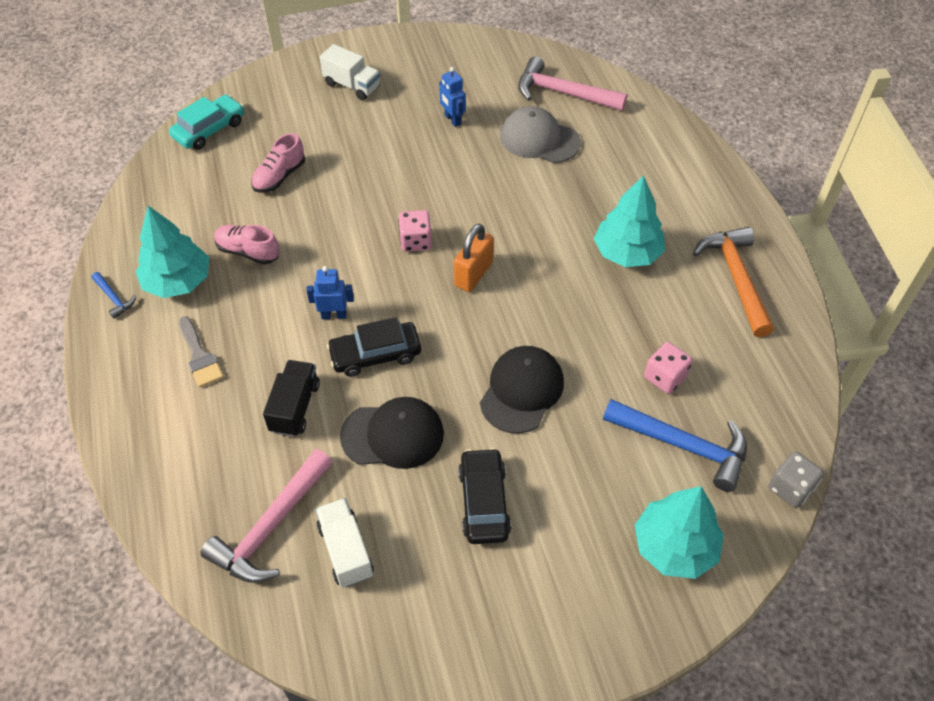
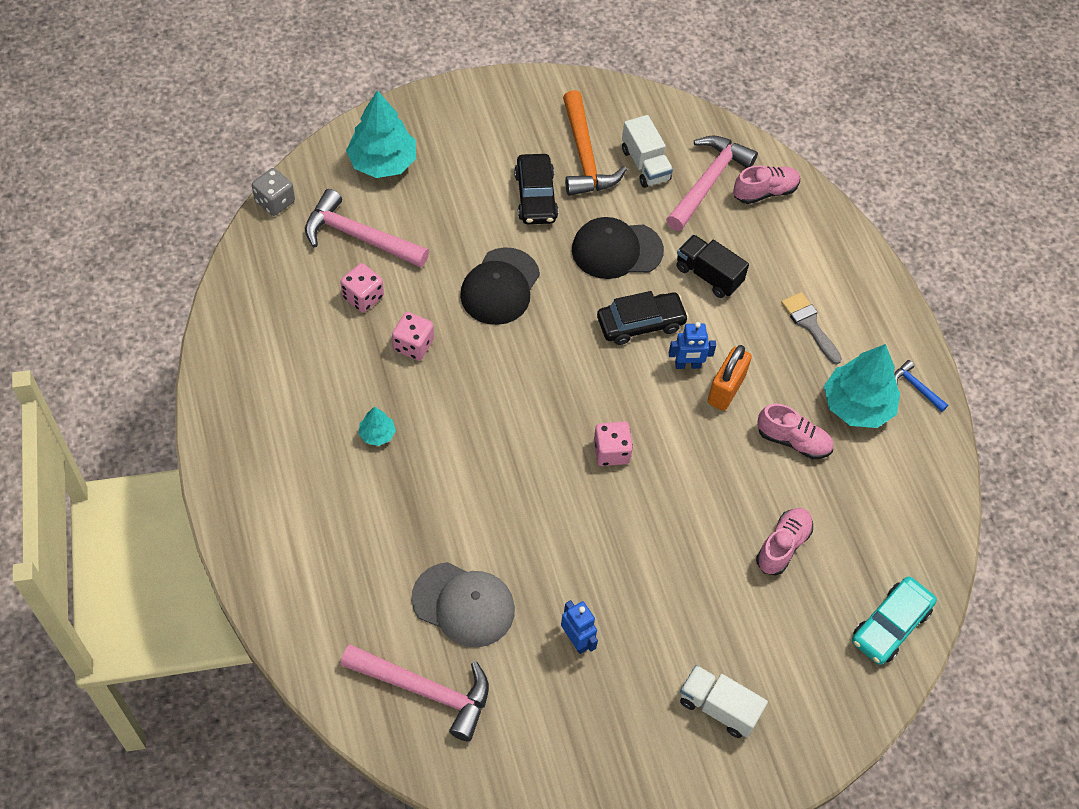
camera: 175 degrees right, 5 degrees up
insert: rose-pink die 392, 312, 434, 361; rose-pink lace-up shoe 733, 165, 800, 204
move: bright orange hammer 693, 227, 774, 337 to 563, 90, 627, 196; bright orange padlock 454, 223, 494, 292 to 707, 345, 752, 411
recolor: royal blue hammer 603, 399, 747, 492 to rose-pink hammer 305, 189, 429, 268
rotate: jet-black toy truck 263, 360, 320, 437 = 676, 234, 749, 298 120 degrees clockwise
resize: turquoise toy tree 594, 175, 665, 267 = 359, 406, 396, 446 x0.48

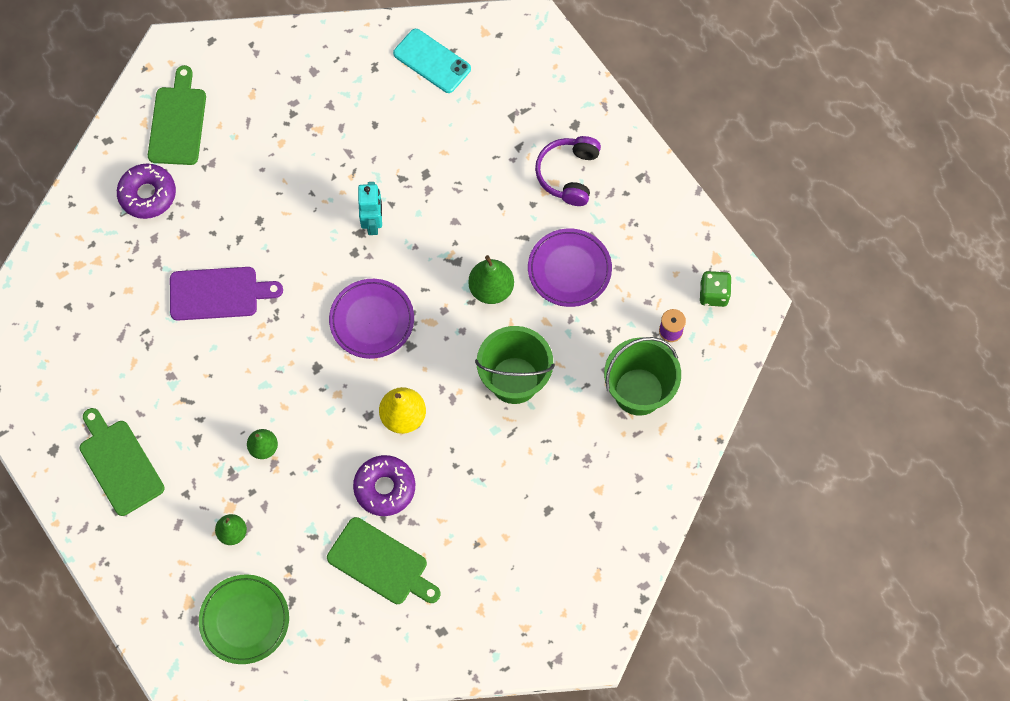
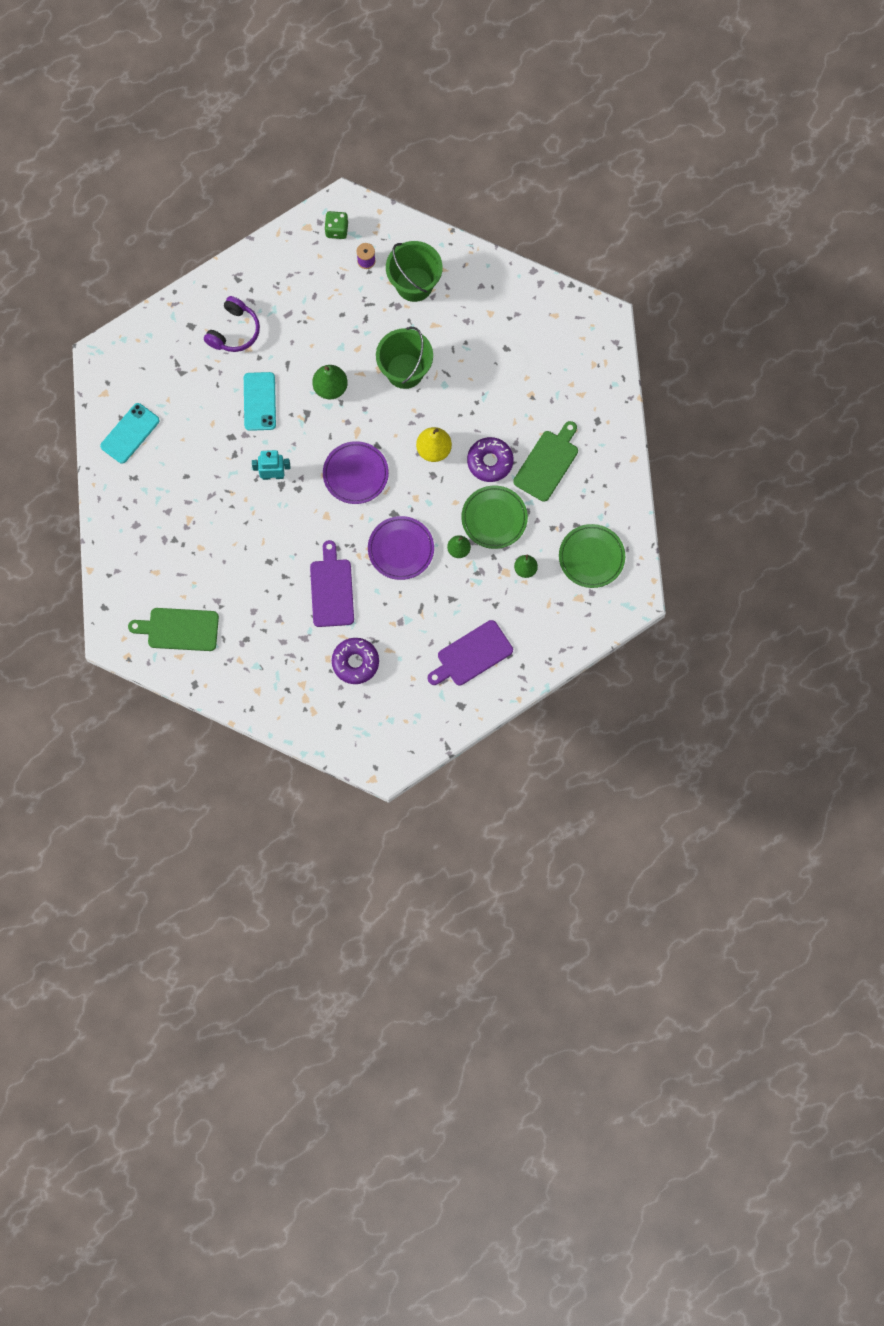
camera: 90 degrees left, 5 degrees up
insert: turquoise smartphone 244, 372, 276, 431; emerald flat dish 461, 486, 528, 549
move: purple donut 117, 164, 176, 219 to 332, 638, 379, 684; purple flat dish 528, 229, 612, 307 to 368, 516, 434, 580
recolor: emerald cutting board 80, 408, 165, 516 to purple cutting board 428, 620, 513, 686
rotate: purple headphones 535, 136, 601, 206 = 204, 296, 260, 352 75 degrees counterclockwise

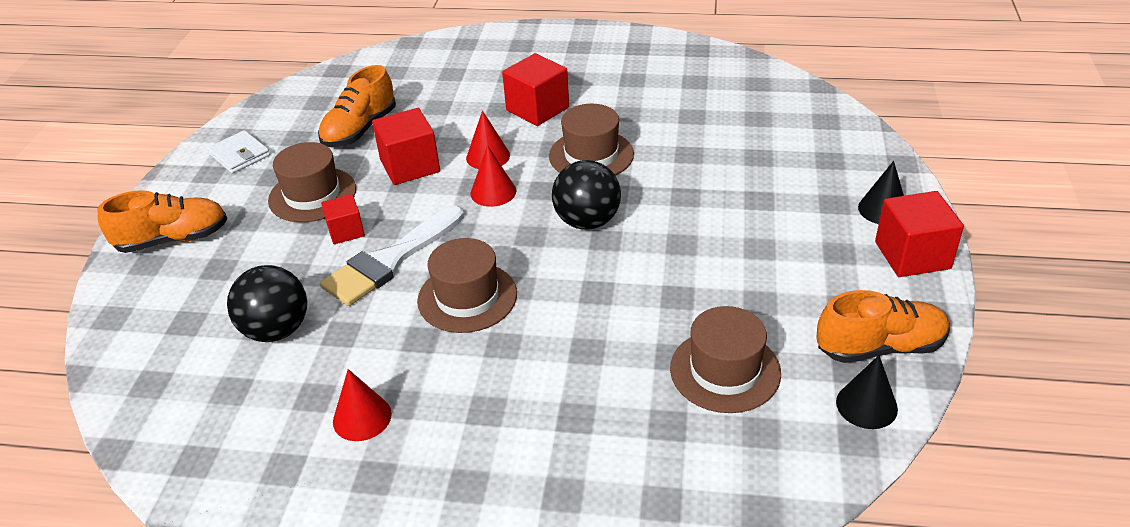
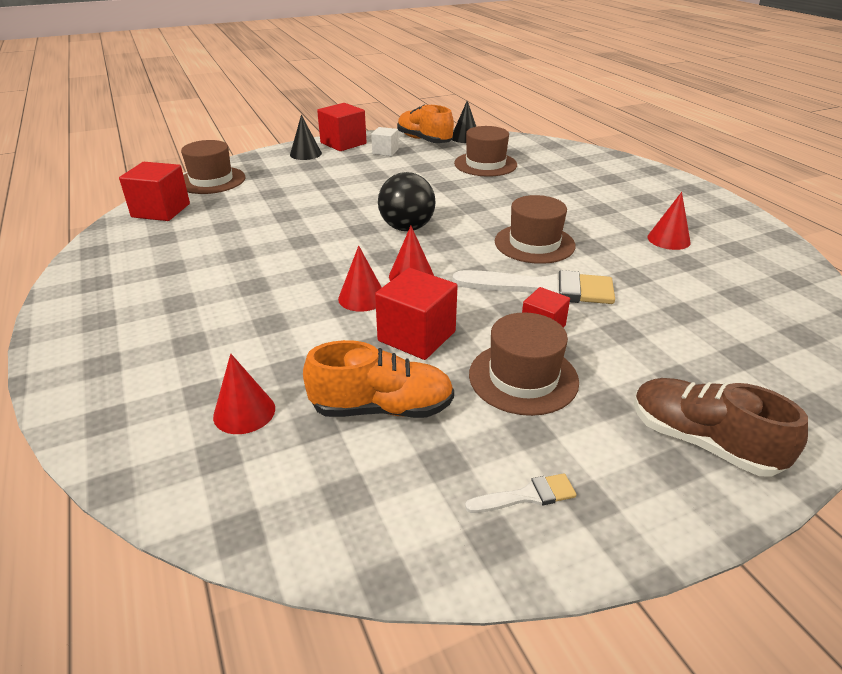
camera: 125 degrees left, 5 degrees down
delete: jet-black ball 227, 265, 307, 342
insert: crimson cone 213, 354, 275, 434; white block 371, 127, 399, 156
move: crimson block 502, 53, 569, 126 to 119, 162, 190, 221; dark brown top hat 549, 104, 634, 176 to 181, 140, 246, 194
replace: white wallet 207, 130, 270, 173 to white paintbrush 465, 473, 577, 513
recolor: bright orange lace-up shoe 98, 190, 227, 253 to dark brown lace-up shoe 634, 378, 808, 477

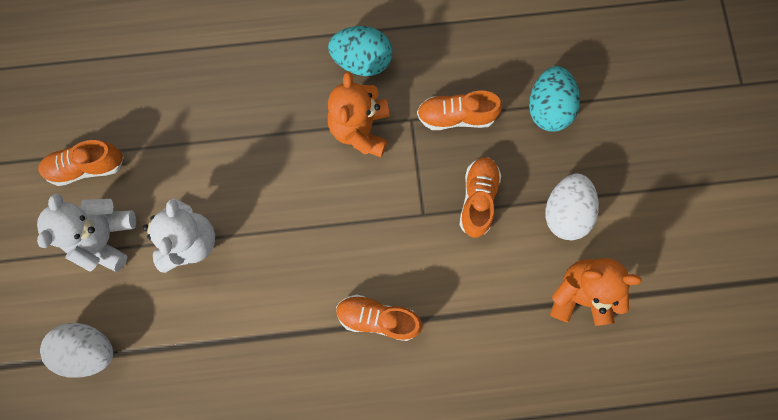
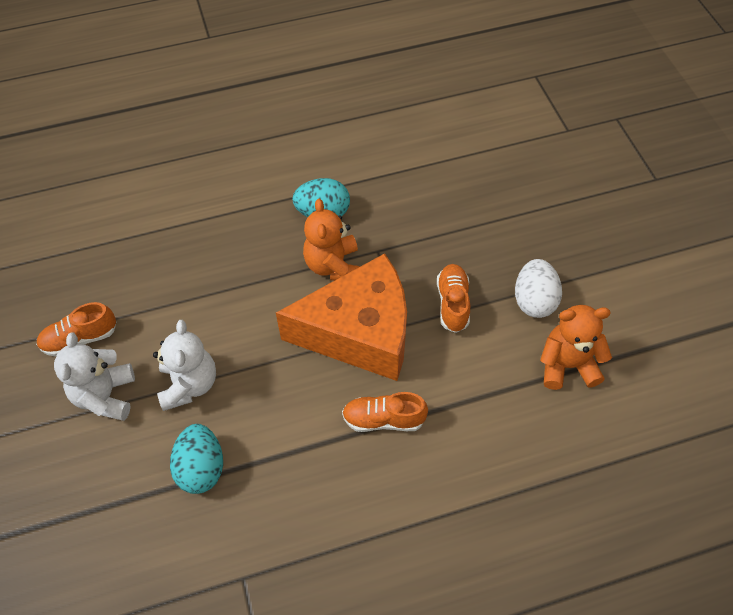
camera: 10 degrees left, 20 degrees down
delete: white toy egg 40, 323, 113, 378; bright orange lace-up shoe 417, 90, 502, 130
insert: bright orange piece of cheese 276, 253, 407, 381
move: turquoise toy egg 529, 66, 580, 132 to 170, 424, 223, 494

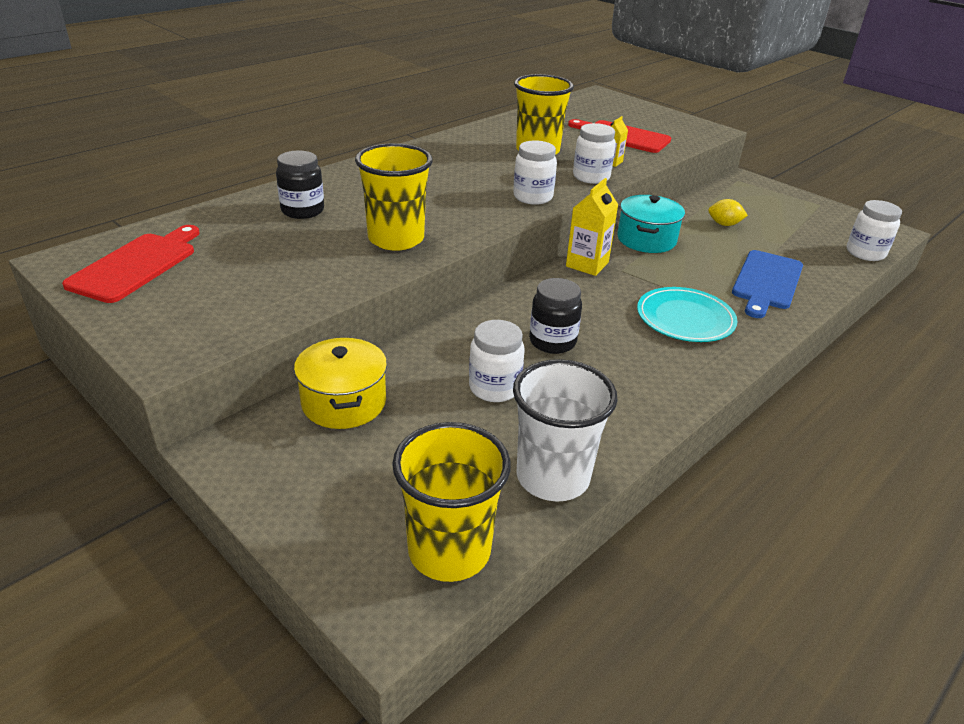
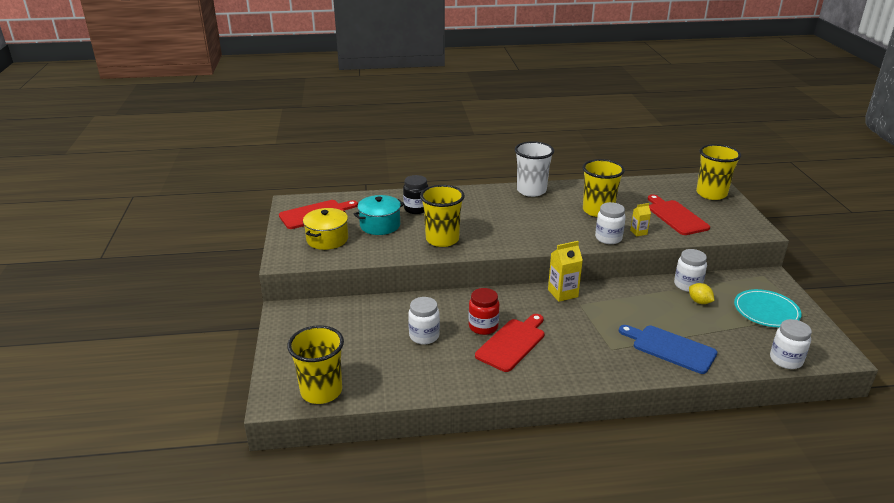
camera: 40 degrees right, 5 degrees down
insert: crimson cutting board 475, 314, 544, 372; bright yellow cup 696, 144, 741, 200
move: bright yellow cooking pot 294, 338, 387, 429 to 303, 208, 348, 250; turquoise cooking pot 617, 195, 685, 253 to 354, 195, 404, 235; white cup 513, 359, 618, 501 to 515, 141, 554, 197; white jar 513, 140, 557, 205 to 674, 249, 707, 292; turquoise flat dish 637, 287, 738, 342 to 734, 289, 802, 327
recolor: jet-black jar 529, 278, 582, 354 to crimson jar 468, 288, 499, 335
rotate: royal blue cutting board 732, 250, 803, 318 = 619, 325, 717, 374 60 degrees clockwise

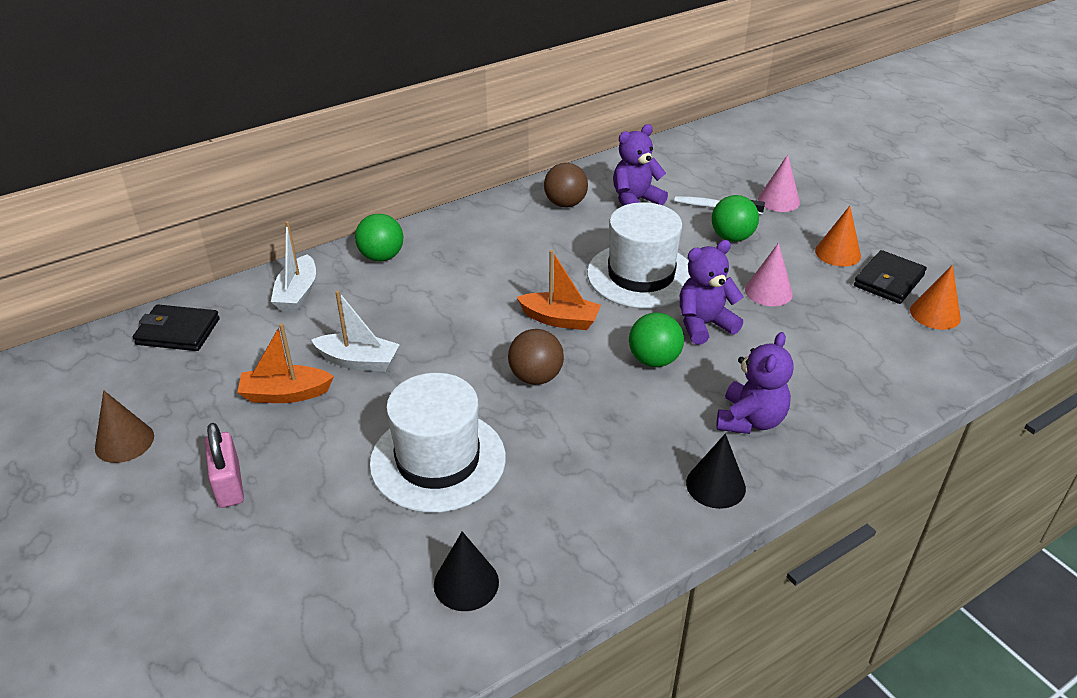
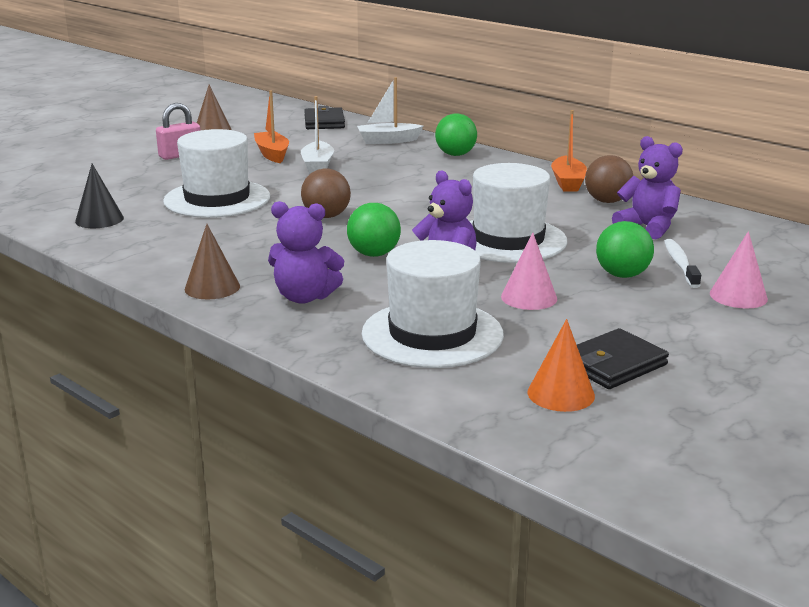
camera: 75 degrees right, 15 degrees down
delete: bright orange cone 815, 206, 861, 267
insert: white top hat 362, 240, 504, 368
move: bright orange sailboat 517, 250, 601, 330 to 551, 110, 587, 192
recolor: jet-black cone 686, 434, 746, 509 to dark brown cone 185, 224, 240, 299
rotate: jet-black wallet 854, 250, 927, 304 = 577, 328, 669, 389 60 degrees counterclockwise

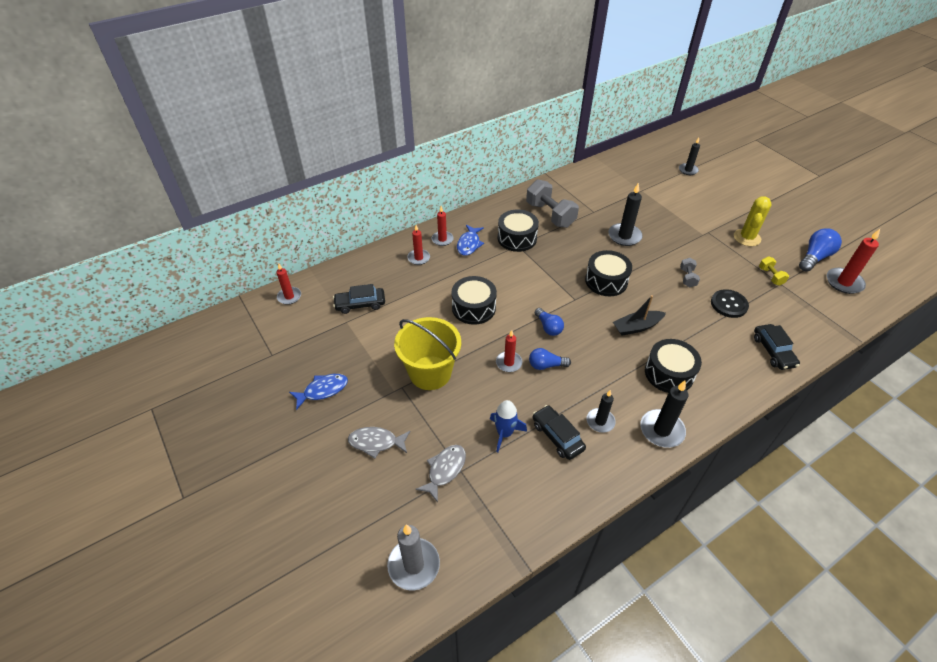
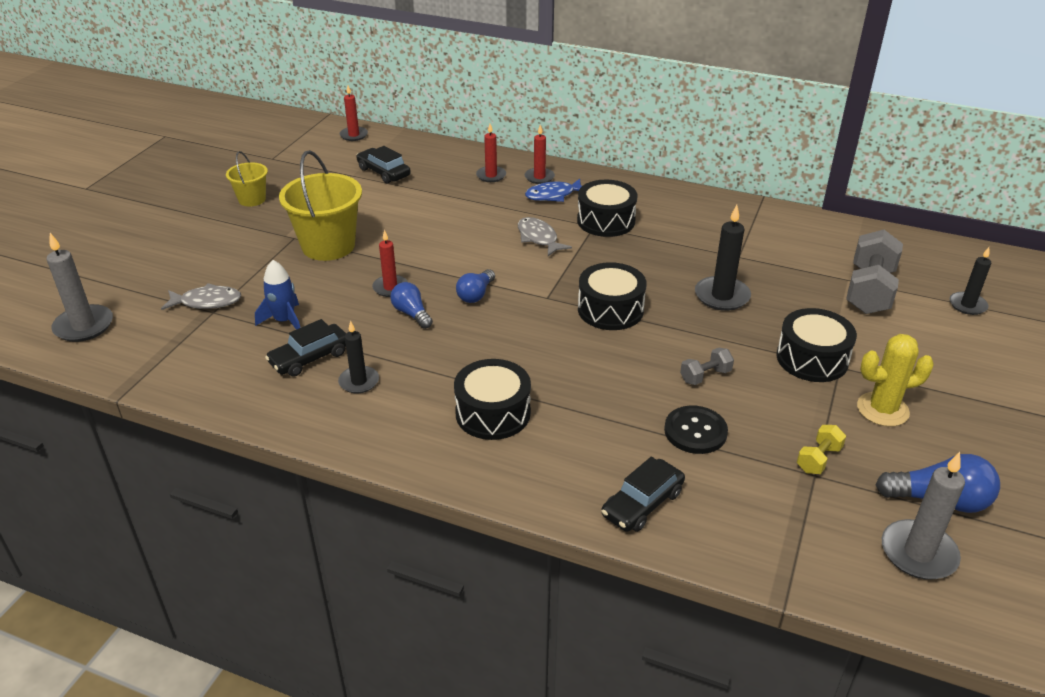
camera: 55 degrees right, 10 degrees down
delete: jet-black sailboat 613, 295, 666, 335; jet-black candle 640, 380, 688, 448
move: grey fish figure 348, 427, 410, 458 to 518, 217, 572, 256; jet-black drum 451, 276, 497, 325 to 776, 308, 857, 382; grey dumbbell 526, 179, 579, 228 to 846, 230, 903, 314
replace: royal blue fish figure 289, 374, 348, 410 to bright yellow bucket 226, 151, 268, 206
recolor: crimson candle 827, 229, 880, 294 to grey candle 882, 452, 965, 580
rotate: jet-black car 533, 405, 586, 460 = 265, 319, 346, 377 150 degrees counterclockwise

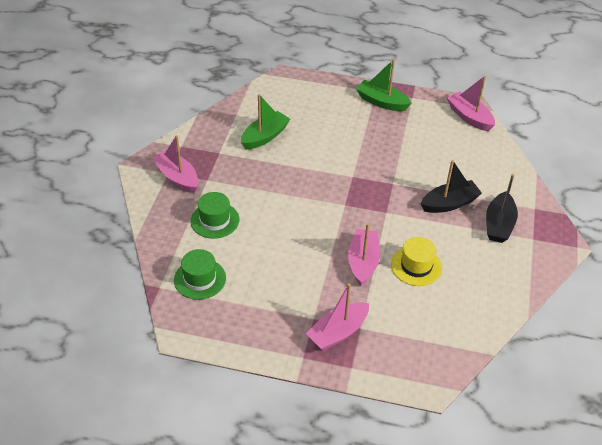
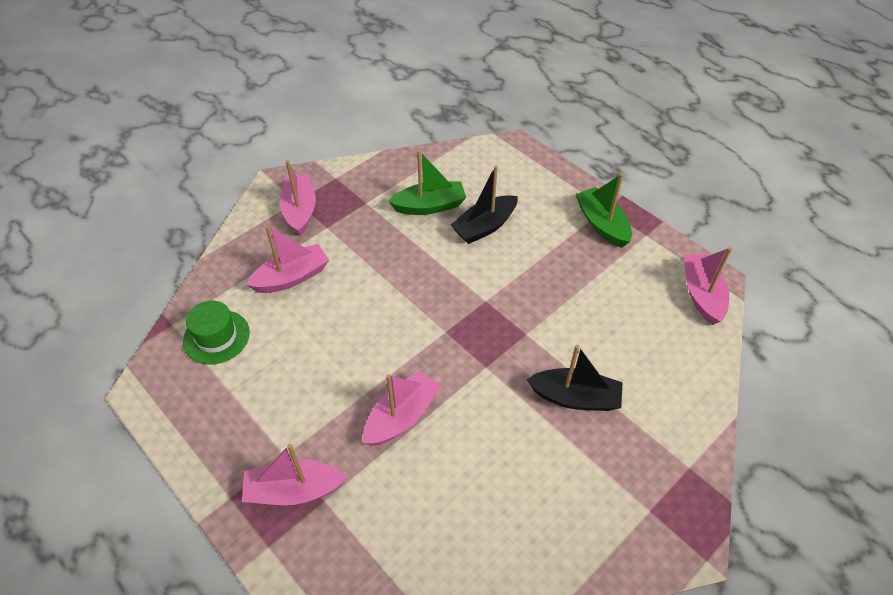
camera: 35 degrees right, 5 degrees up
delete: bright yellow top hat 391, 237, 442, 286
move: jet-black sailboat 486, 174, 518, 243 to 450, 166, 518, 244
replace: emerald top hat 190, 192, 239, 239 to rose-pink sailboat 246, 226, 329, 293

